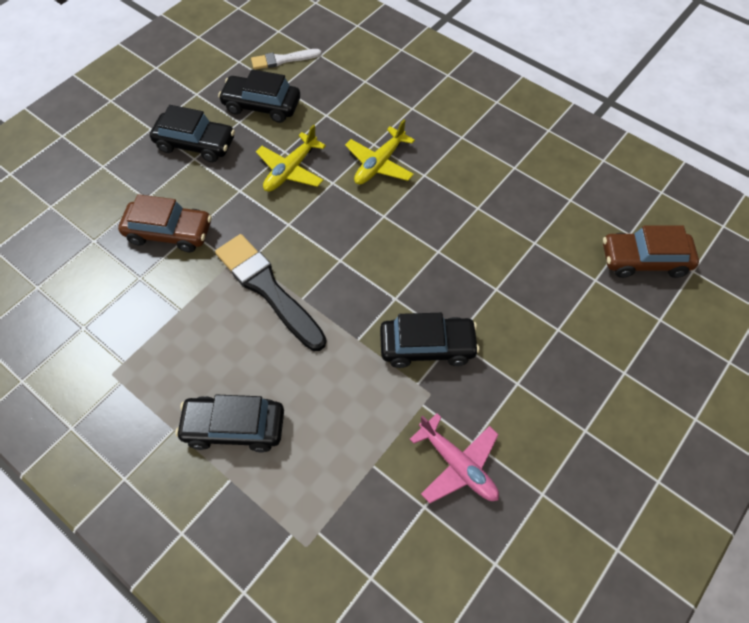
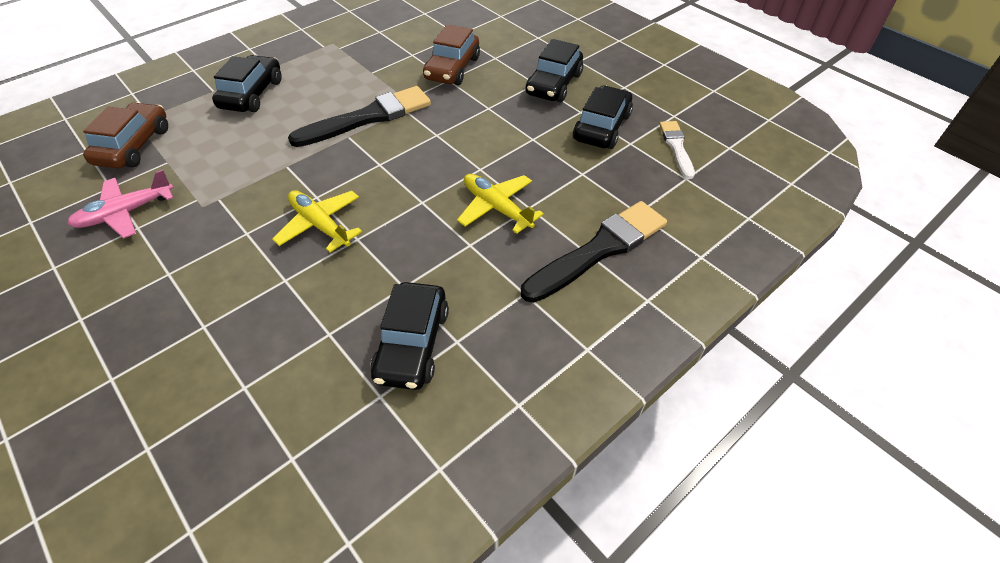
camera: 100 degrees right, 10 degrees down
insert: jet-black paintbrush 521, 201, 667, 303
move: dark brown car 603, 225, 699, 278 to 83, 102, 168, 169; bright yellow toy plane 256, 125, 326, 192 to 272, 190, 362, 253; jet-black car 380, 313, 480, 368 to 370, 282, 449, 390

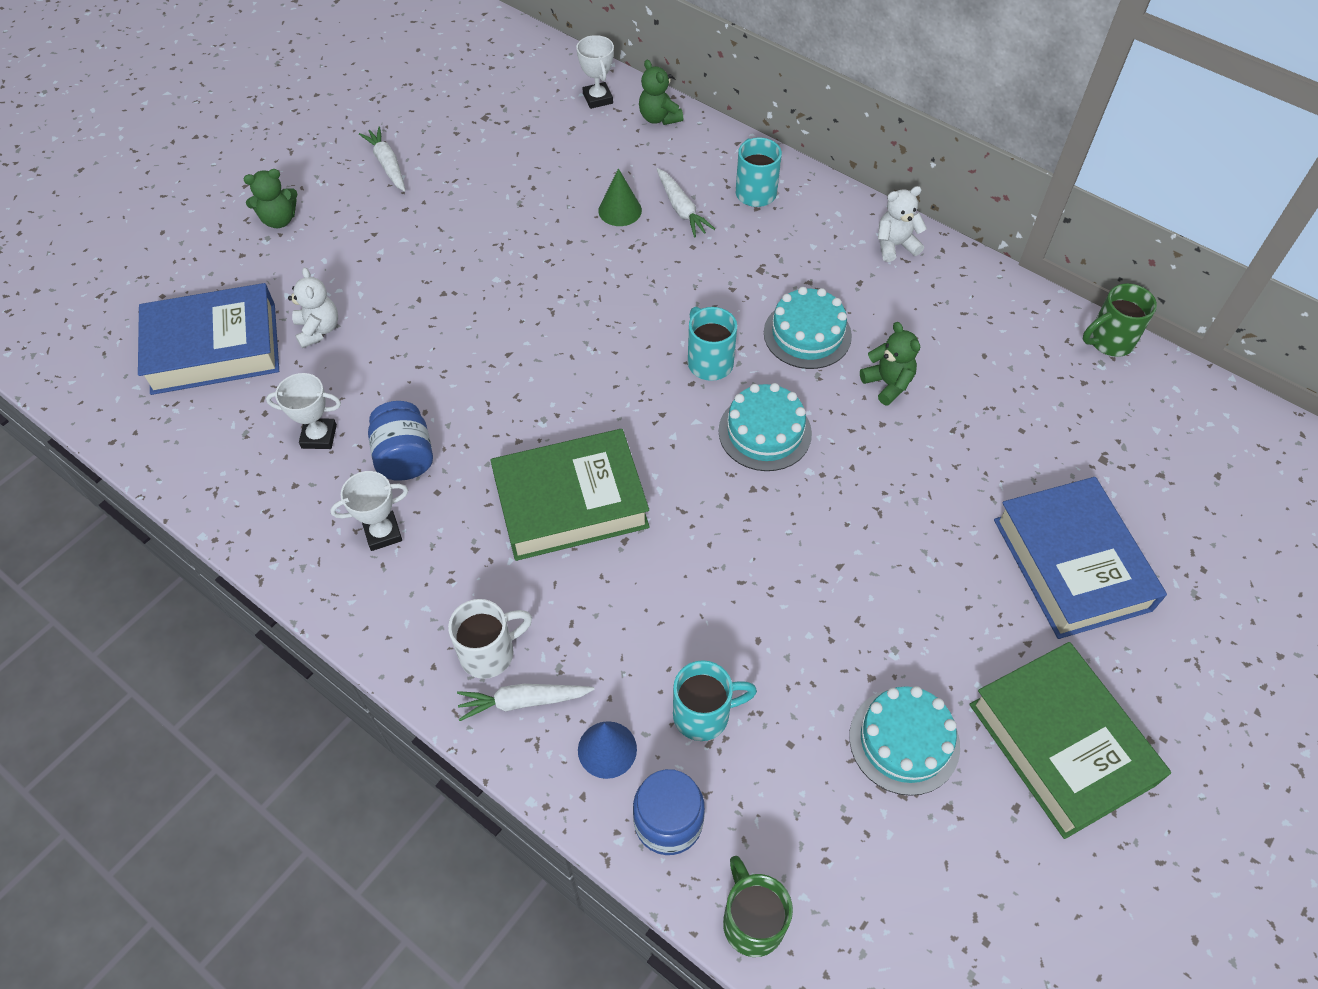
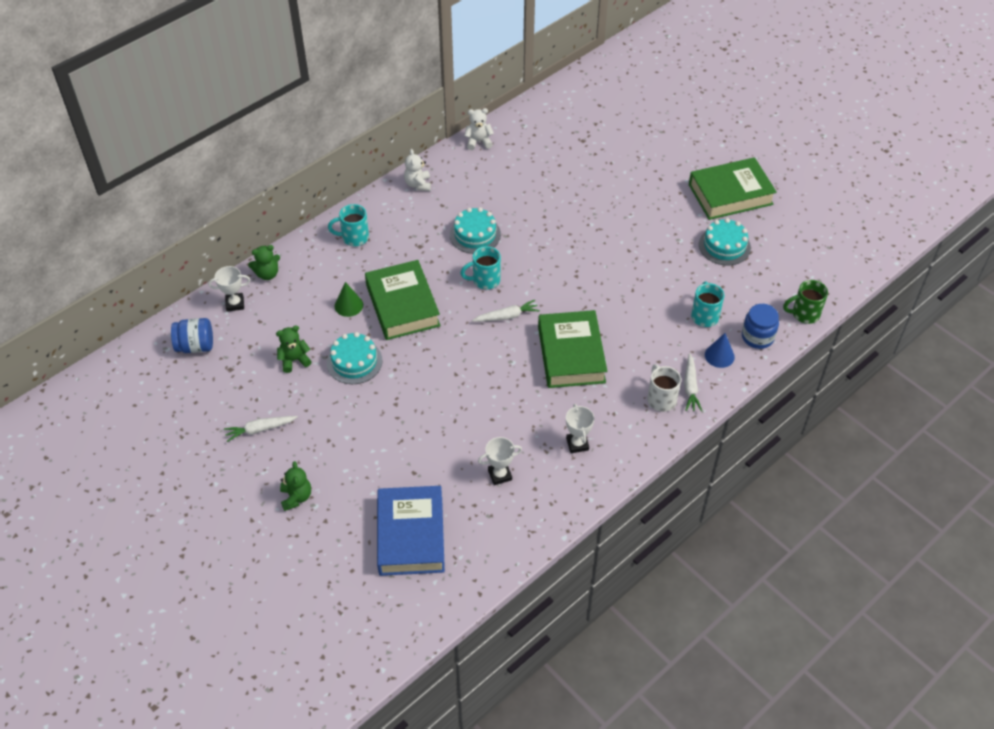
camera: 80 degrees left, 5 degrees down
delete: royal blue book 994, 477, 1167, 639; emerald tea mug 1083, 283, 1157, 357
insert: emerald book 365, 260, 440, 340
move: royal blue jar 368, 401, 433, 481 to 171, 318, 213, 353; emerald teddy bear 860, 322, 920, 406 to 276, 326, 312, 373; turquoise layer cake 718, 383, 812, 471 to 327, 332, 382, 384; white teddy bear 288, 267, 338, 348 to 464, 108, 494, 150; white root vegetable 657, 168, 715, 237 to 472, 300, 540, 322
rotate: white trophy 266, 373, 341, 449 = 478, 437, 522, 485 60 degrees clockwise

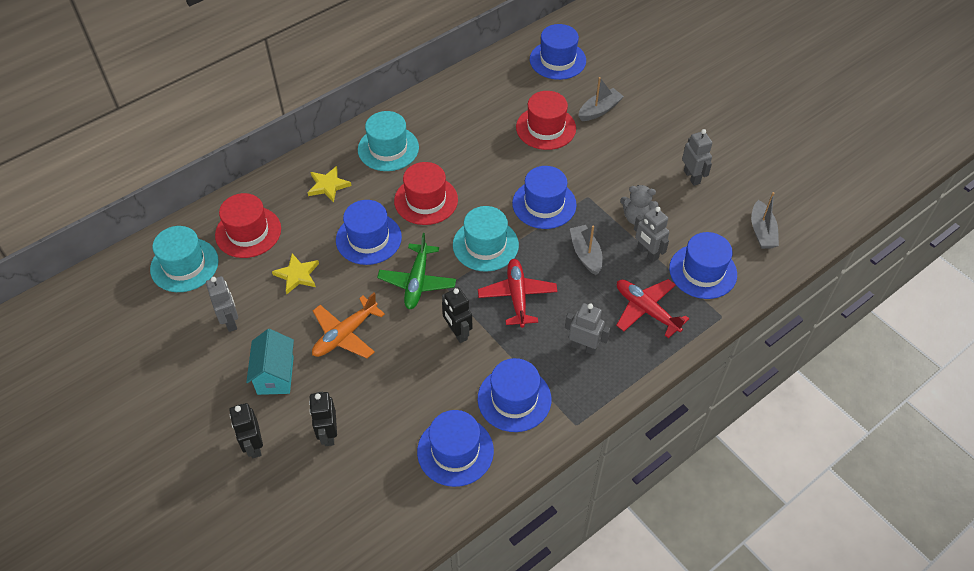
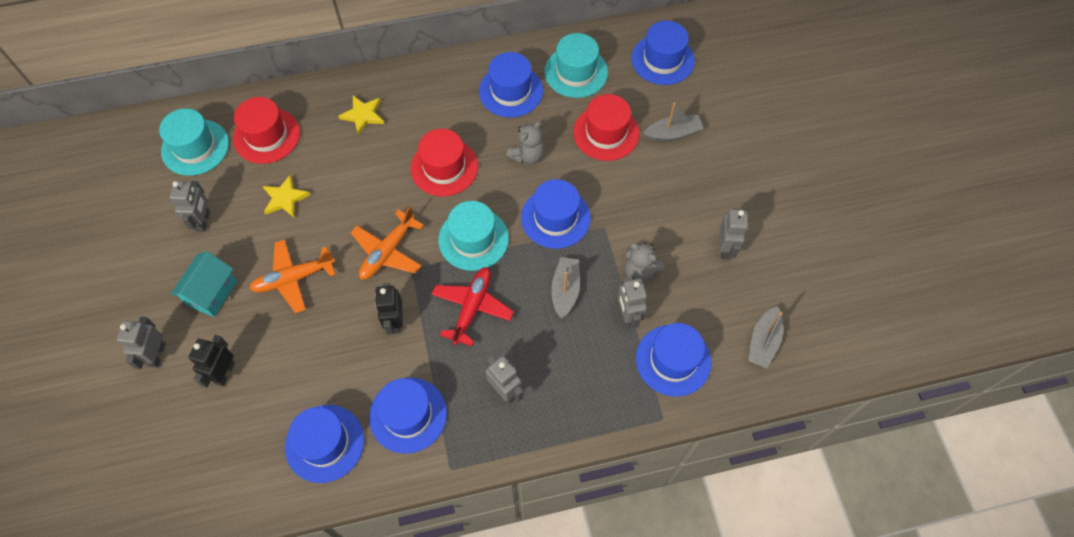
camera: 25 degrees right, 10 degrees up
delete: crimson toy plane 616, 279, 689, 338
insert: grey teddy bear 506, 121, 545, 164
move: royal blue top hat 336, 200, 402, 265 to 479, 52, 543, 118; turquoise top hat 358, 111, 419, 171 to 544, 33, 608, 98
recolor: jet-black toy robot 229, 403, 263, 458 to grey toy robot 117, 316, 166, 369; emerald toy plane 377, 233, 456, 309 to bright orange toy plane 351, 206, 424, 279

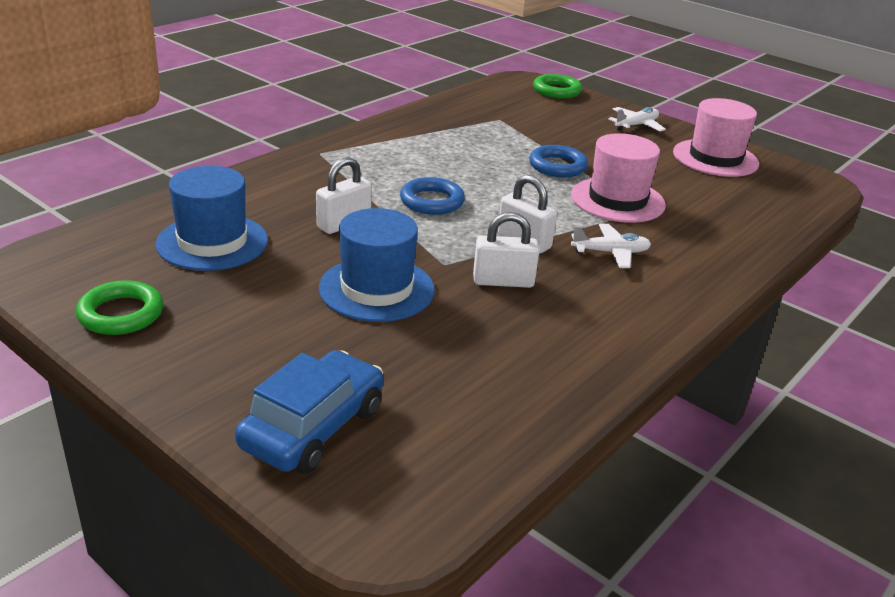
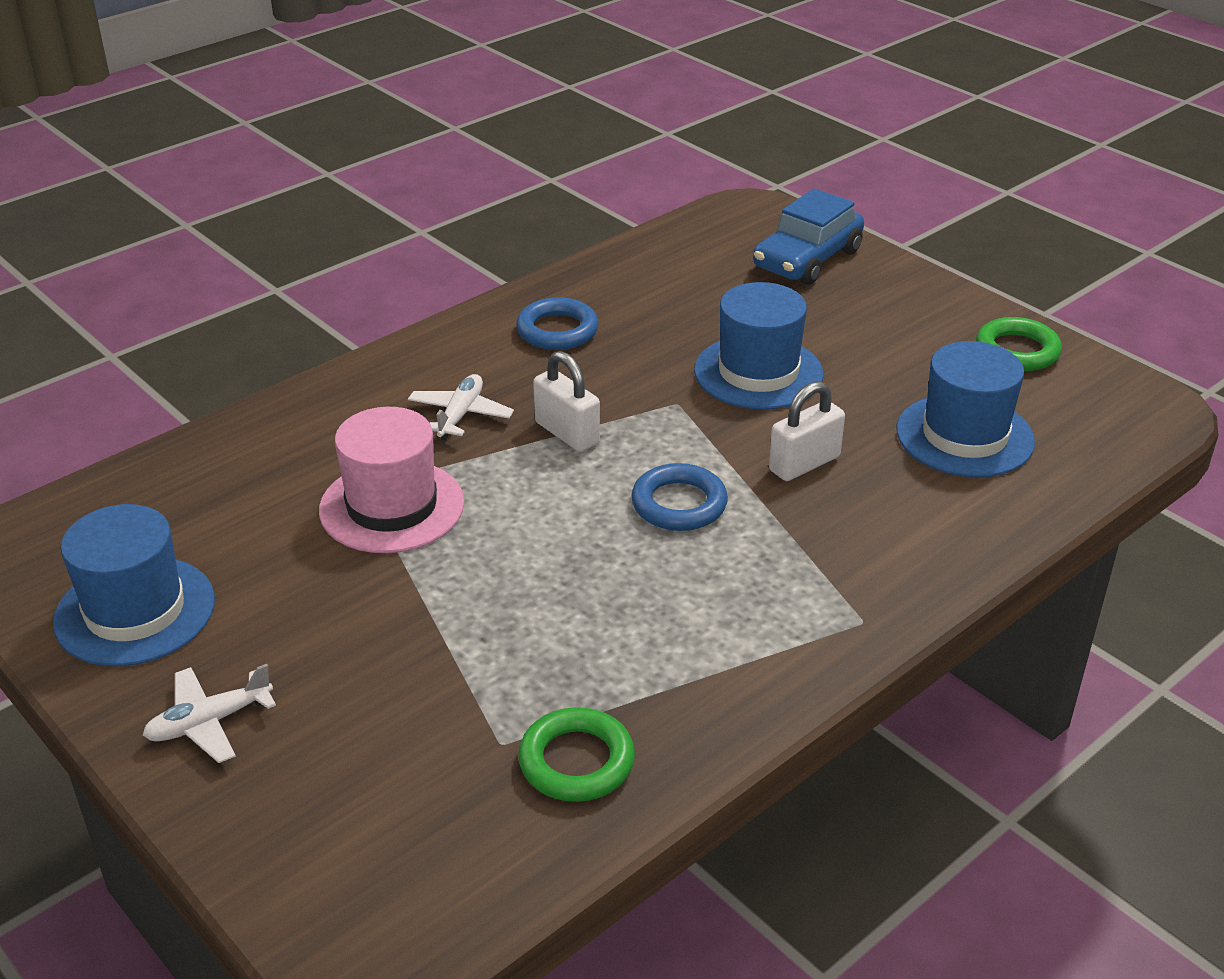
camera: 170 degrees left, 5 degrees up
delete: white padlock 473, 212, 539, 288
move: royal blue hoop 529, 145, 588, 177 to 516, 297, 599, 350; emerald hoop 533, 74, 582, 99 to 518, 707, 635, 802
recolor: rose-pink top hat 673, 98, 759, 177 to royal blue top hat 53, 504, 215, 666
rotate: white toy plane 571, 224, 651, 268 = 408, 374, 514, 441 105 degrees clockwise

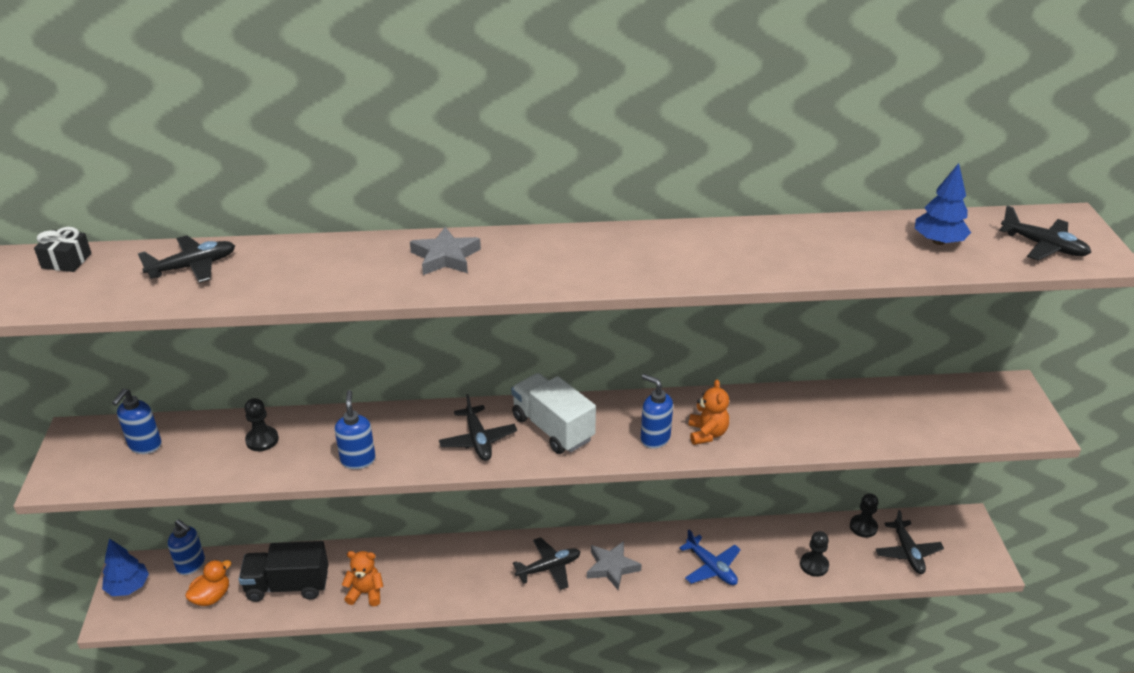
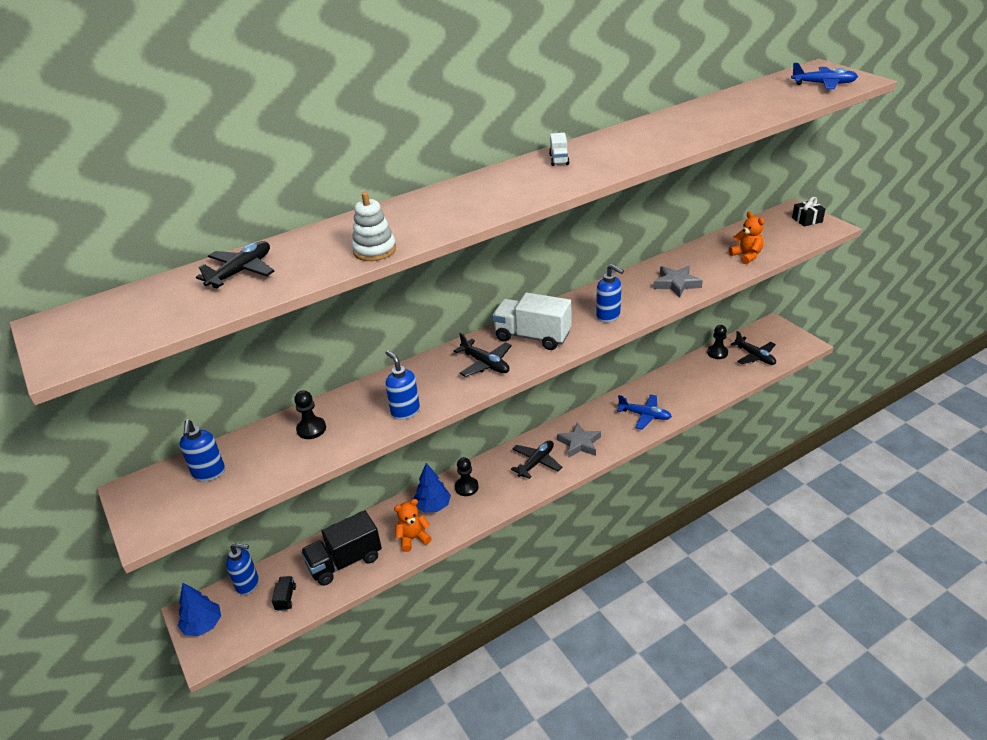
camera: 25 degrees left, 0 degrees up
insert: white stacking toy 352, 192, 396, 261; white toy truck 549, 133, 570, 166
move: royal blue toy tree 915, 163, 971, 245 to 414, 463, 451, 513; jet-black chess pawn 800, 531, 829, 577 to 455, 457, 479, 496; grey star shape 410, 227, 481, 275 to 653, 266, 703, 298; bright orange teddy bear 689, 379, 729, 445 to 729, 212, 764, 264; jet-black gift 34, 227, 92, 272 to 792, 197, 825, 227
replace: bright orange duck 185, 560, 231, 606 to jet-black toy truck 272, 576, 296, 611
recolor: jet-black toy plane 999, 205, 1091, 261 to royal blue toy plane 791, 63, 858, 89
rotate: royal blue pump bottle 641, 374, 673, 449 = 596, 264, 624, 322 150 degrees counterclockwise

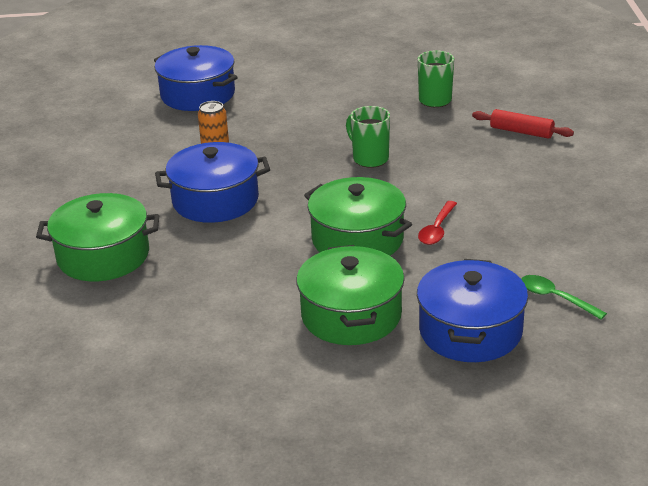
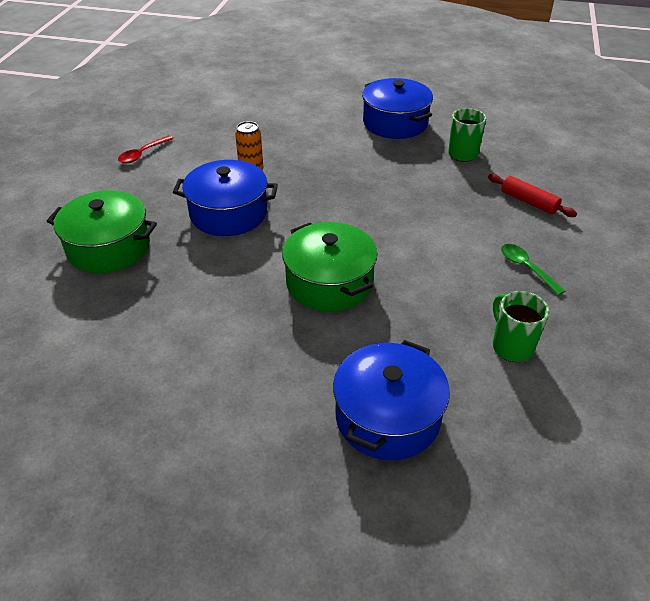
camera: 15 degrees right, 10 degrees up
delete: emerald cooking pot 296, 245, 405, 345
move: crimson teaspoon 418, 201, 457, 245 to 118, 135, 174, 163; royal blue cooking pot 154, 45, 238, 111 to 362, 78, 433, 139; emerald tea mug 346, 106, 390, 168 to 493, 291, 549, 362; emerald teaspoon 521, 275, 607, 320 to 501, 244, 565, 295

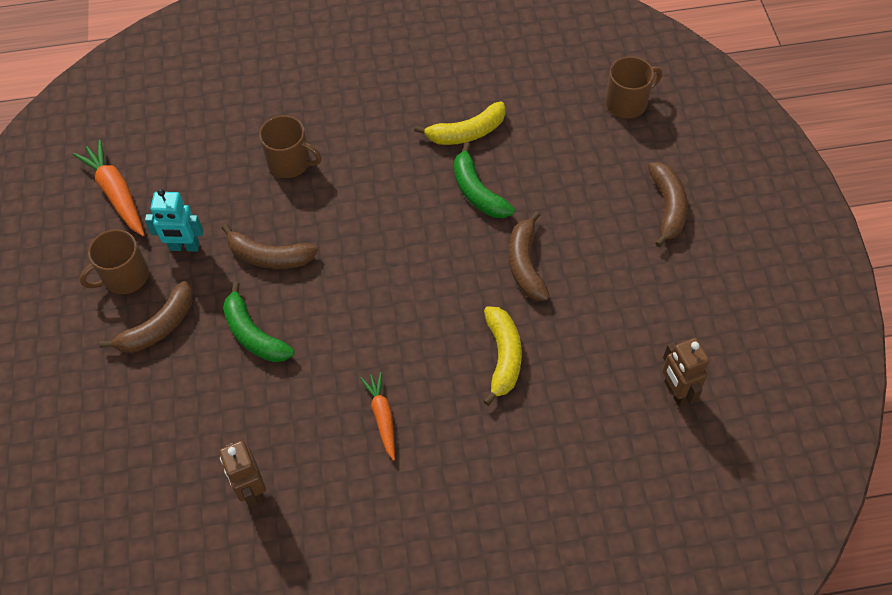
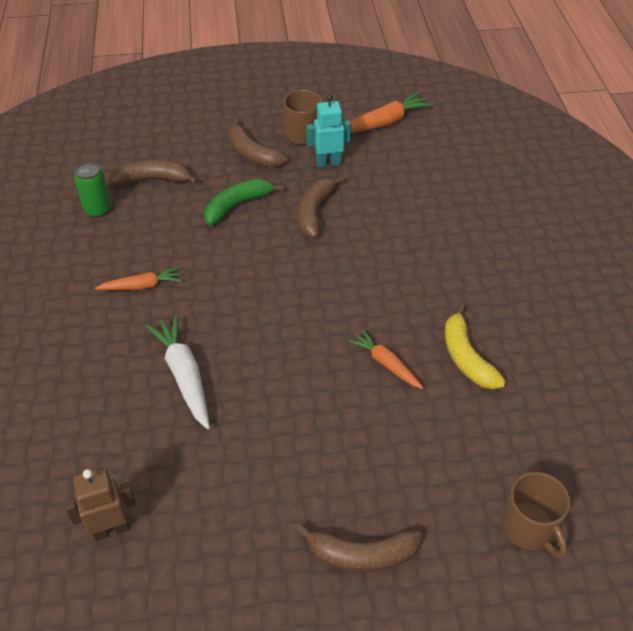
camera: 90 degrees right, 10 degrees down
delete: dark brown tea mug 259, 115, 322, 178
move: dark brown toy banana 509, 211, 550, 301 to 109, 160, 198, 186
replace: dark brown toy robot 219, 441, 266, 507 to emerald can 74, 162, 111, 218; bright yellow toy banana 483, 306, 522, 406 to white root vegetable 146, 315, 210, 429; emerald toy banana 454, 142, 515, 218 to bright orange root vegetable 349, 329, 424, 389
rotate: turquoise toy robot 145, 189, 203, 252 = 307, 94, 351, 167 75 degrees clockwise

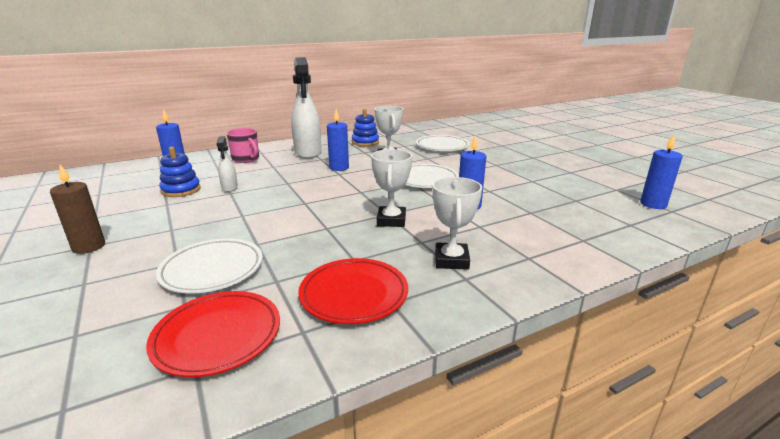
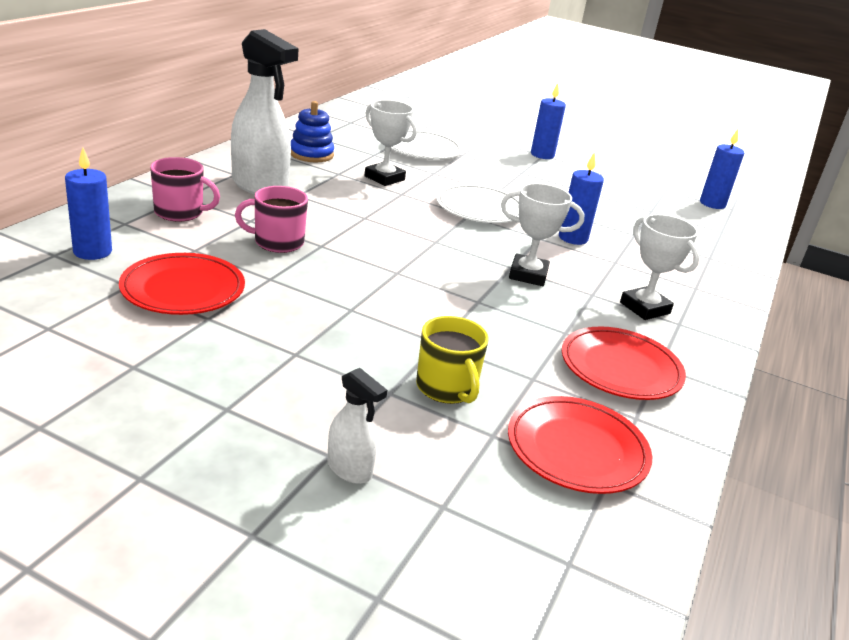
camera: 40 degrees left, 5 degrees up
delete: dark brown candle 50, 165, 105, 254
insert: rose-pink tea mug 235, 186, 308, 253
move: white spray bottle 216, 136, 238, 192 to 327, 368, 387, 484; royal blue candle 327, 109, 349, 171 to 531, 83, 566, 159
replace: royal blue stacking toy 159, 147, 201, 197 to crimson flat dish 119, 253, 245, 315; white flat dish 156, 238, 263, 294 to bright yellow tea mug 416, 316, 489, 404
rotate: white trophy 371, 149, 412, 227 = 501, 183, 584, 286 45 degrees counterclockwise

